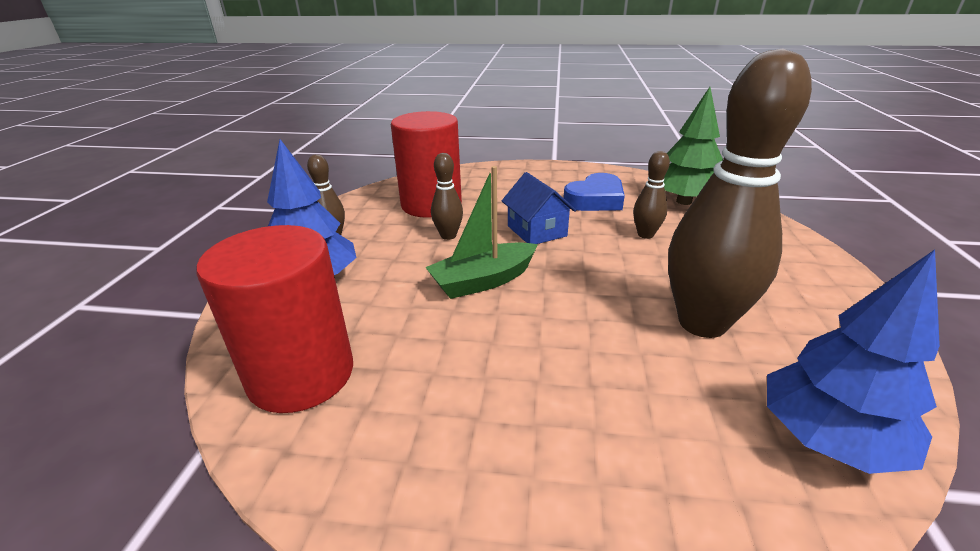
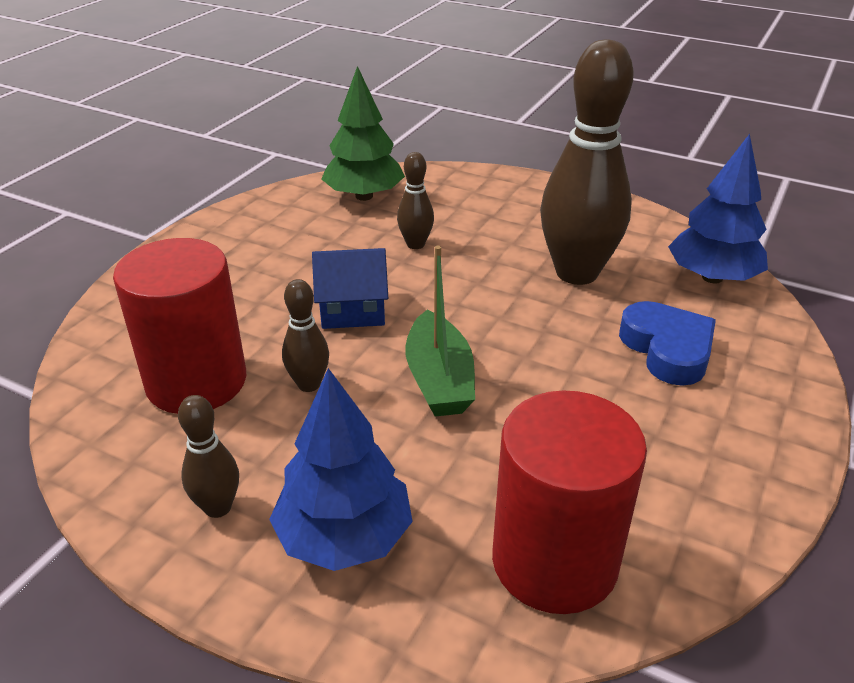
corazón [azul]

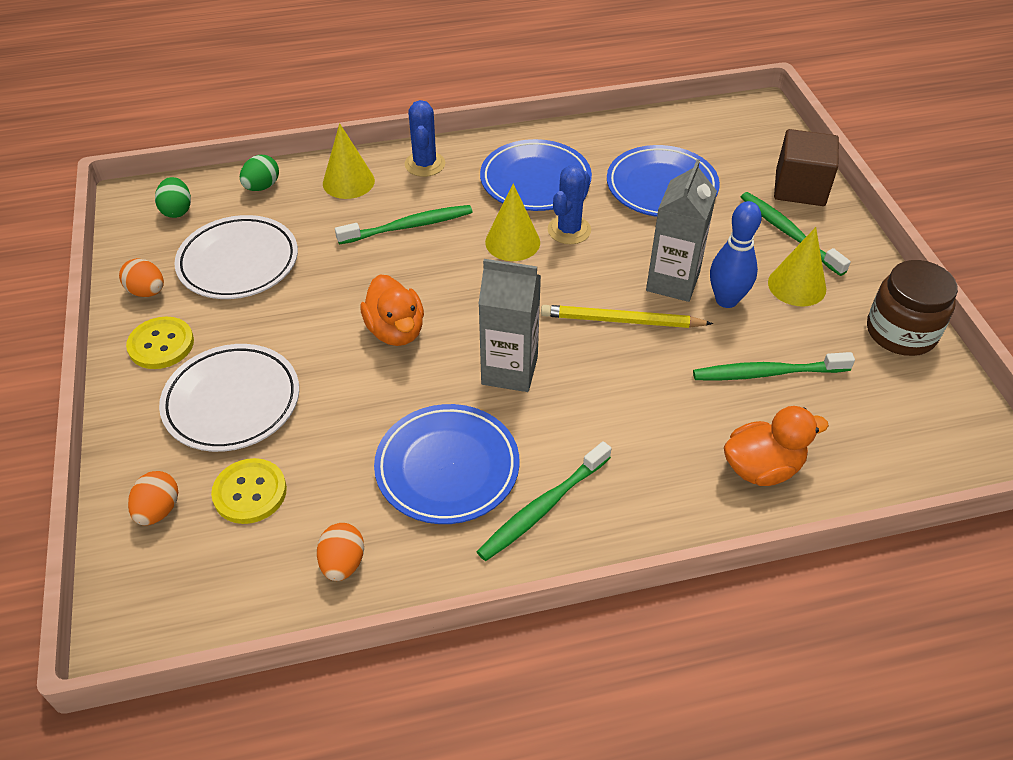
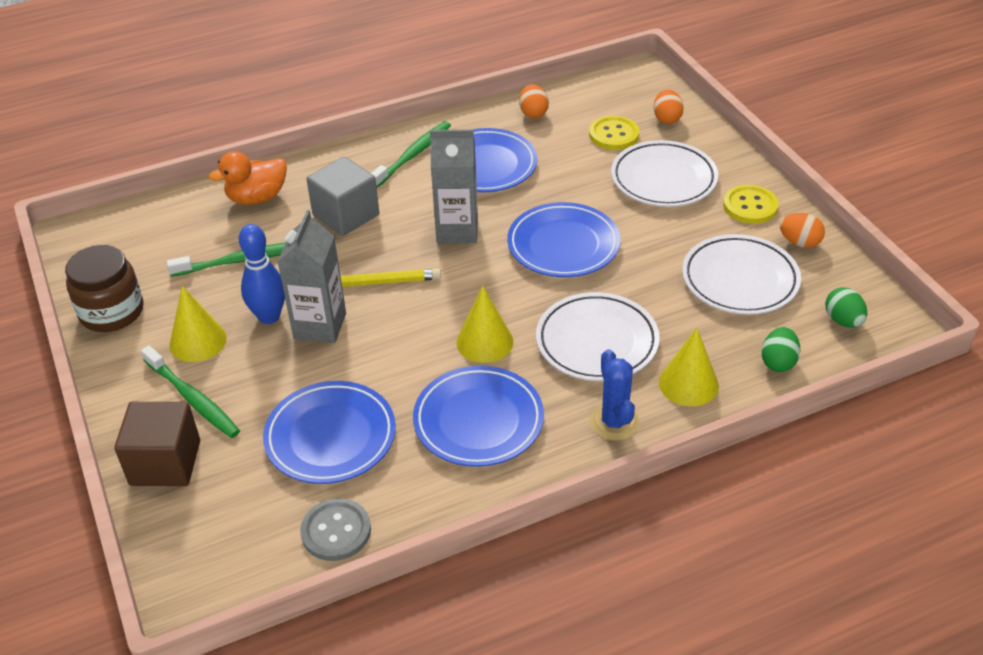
plato [blanco] (1st from left)
plato [azul] (4th from left)
cactus [azul] (2nd from left in the first image)
botón [gris]
cubo [gris]

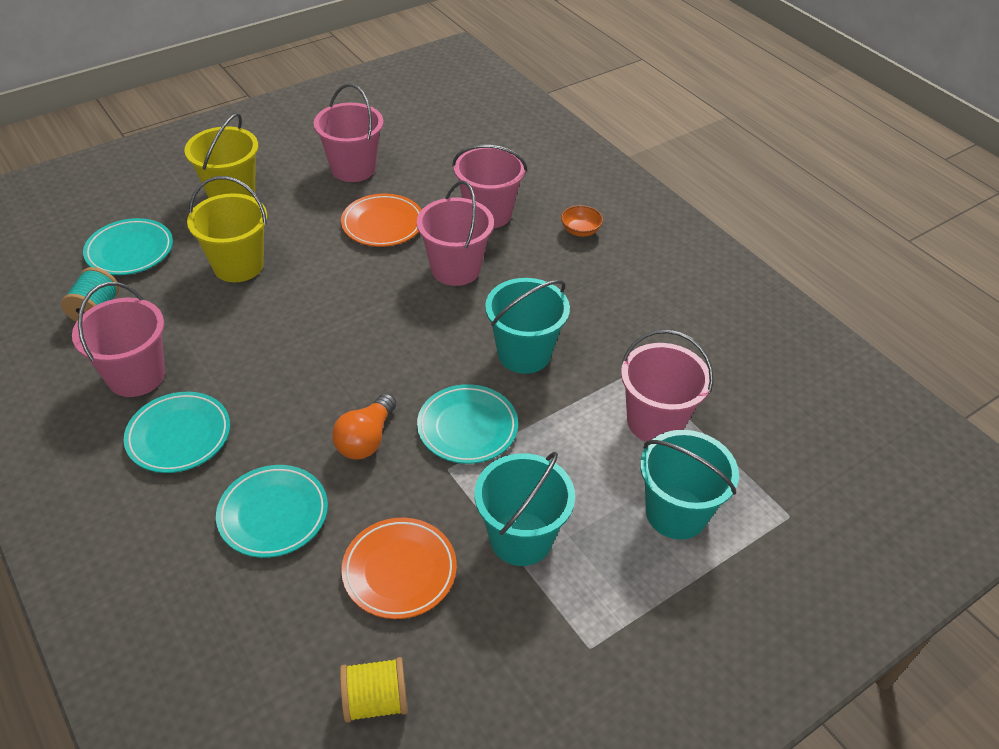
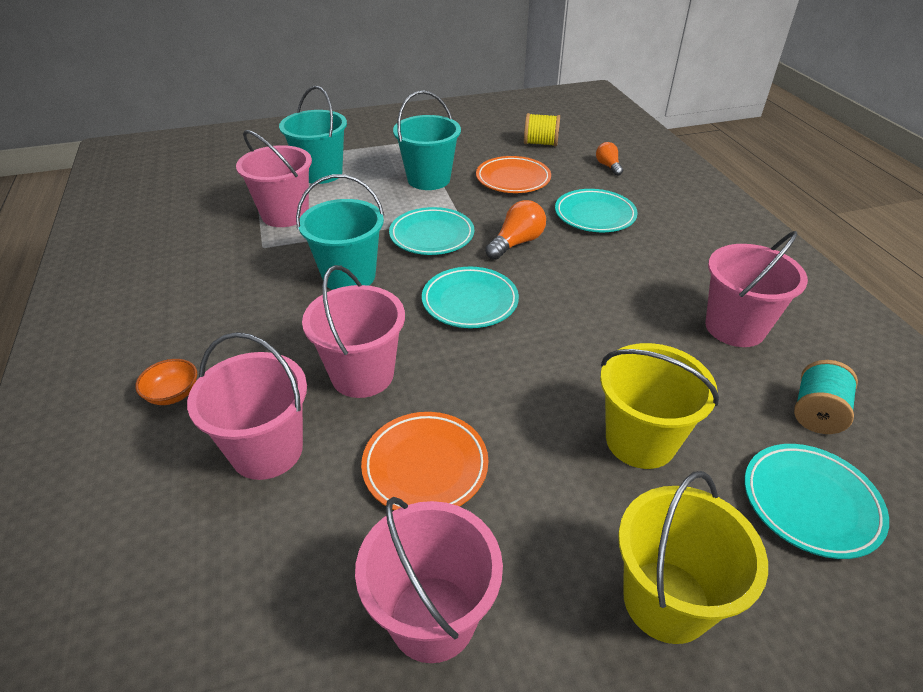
plato [turquesa] (2nd from left)
bombilla [naranja] (2nd from left)

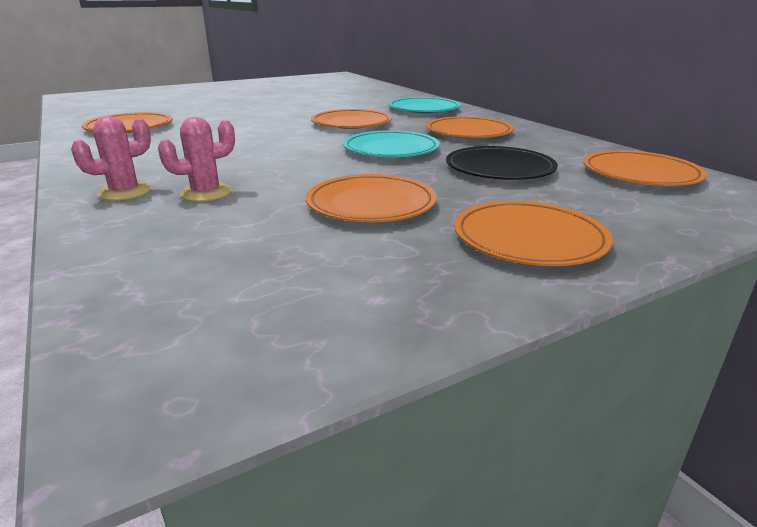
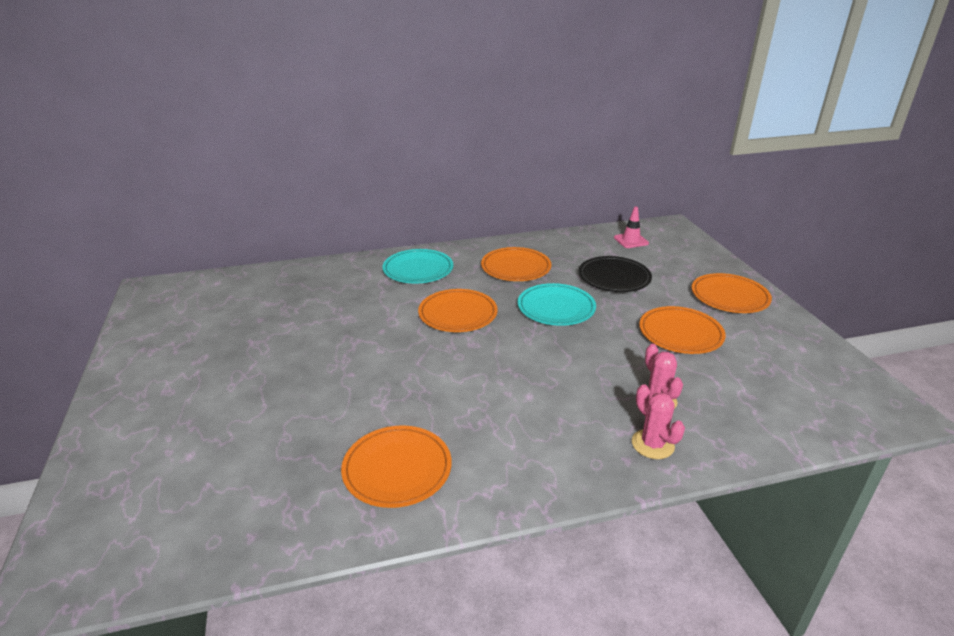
cono de tráfico [rosa]

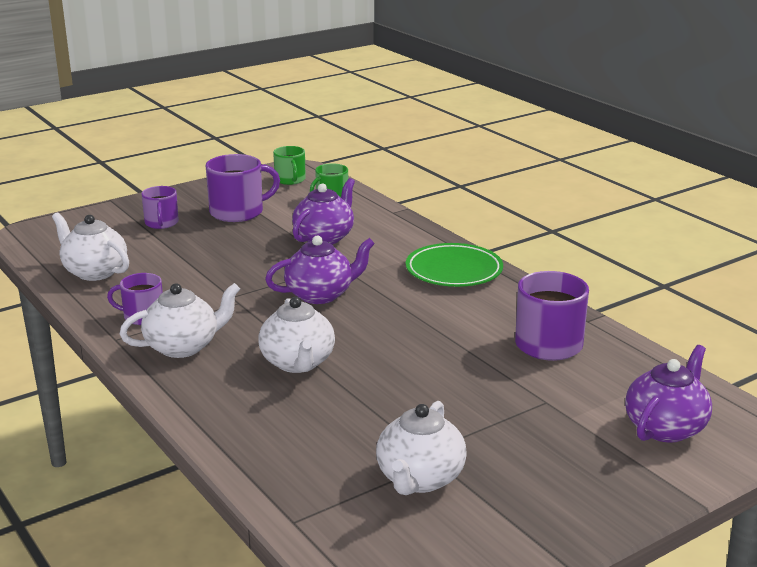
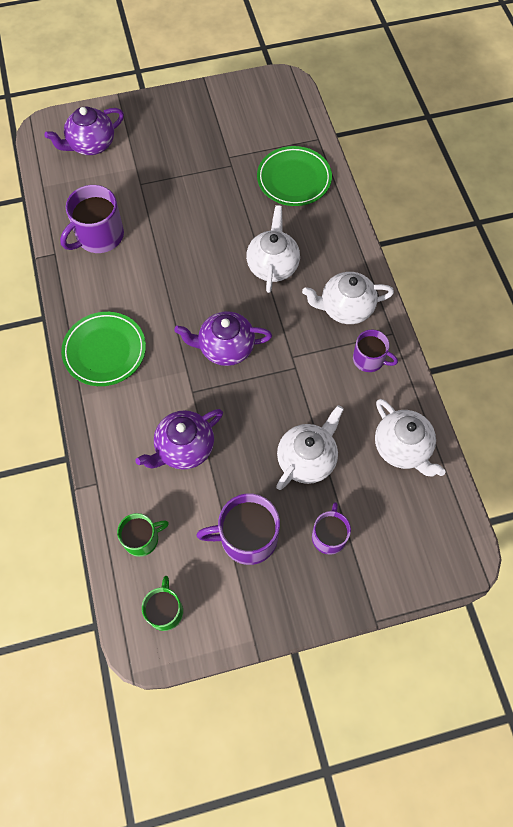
tetera [blanco] (2nd from left)
plato [verde] (2nd from left)

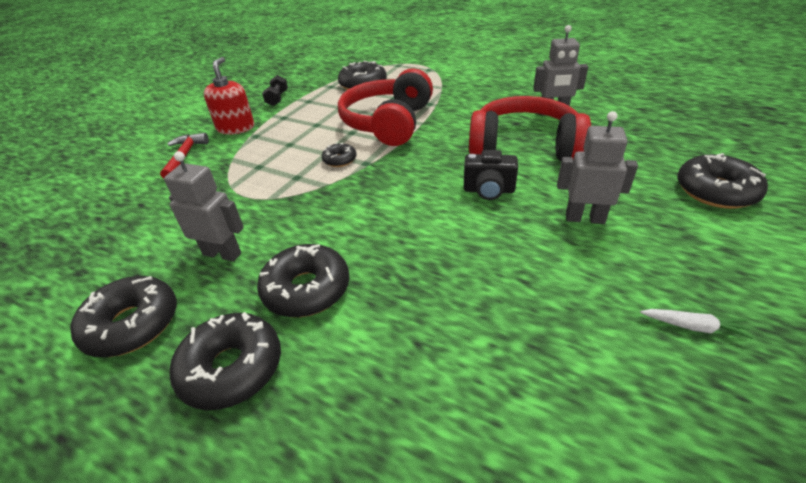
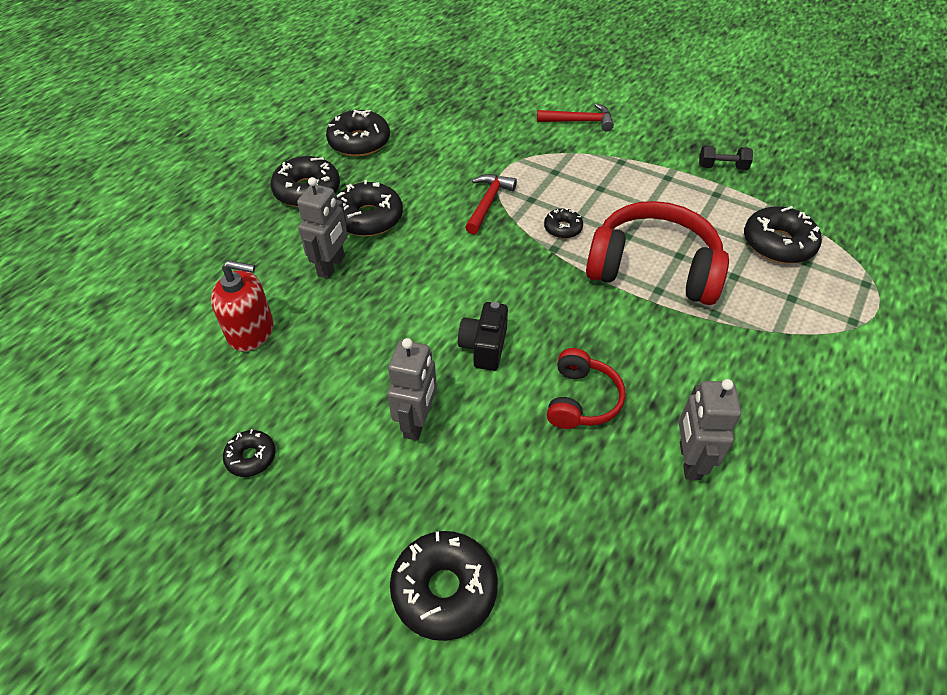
robot [gris] (1st from left)
dispensador de jabón [rojo]
auriculares [rojo] (1st from left)
rosquilla [negro] (1st from left)
martillo [rojo] (1st from left)

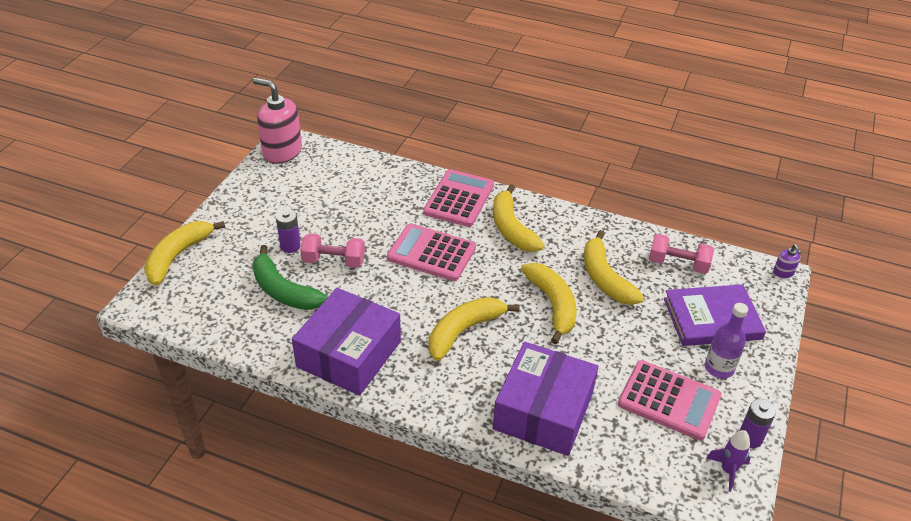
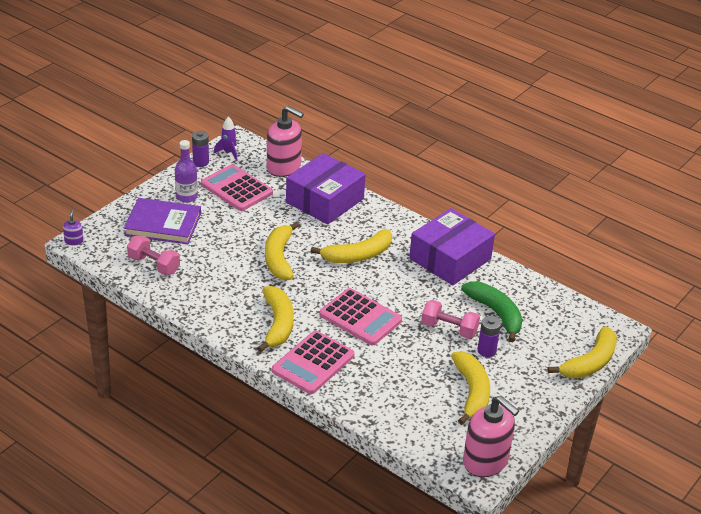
plátano [amarillo] (4th from left)
dispensador de jabón [rosa] (1st from left)

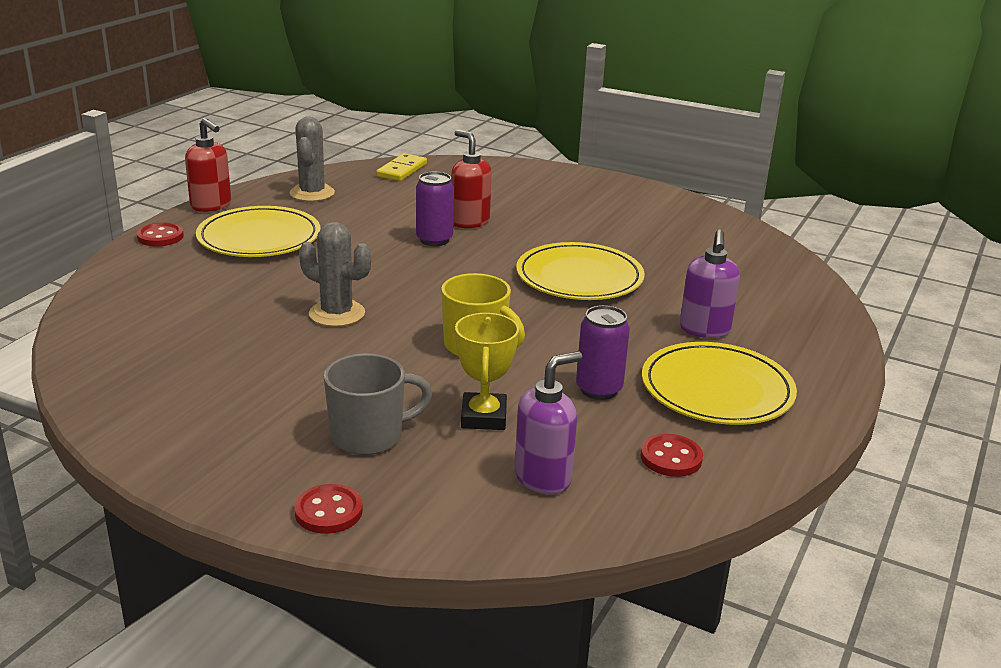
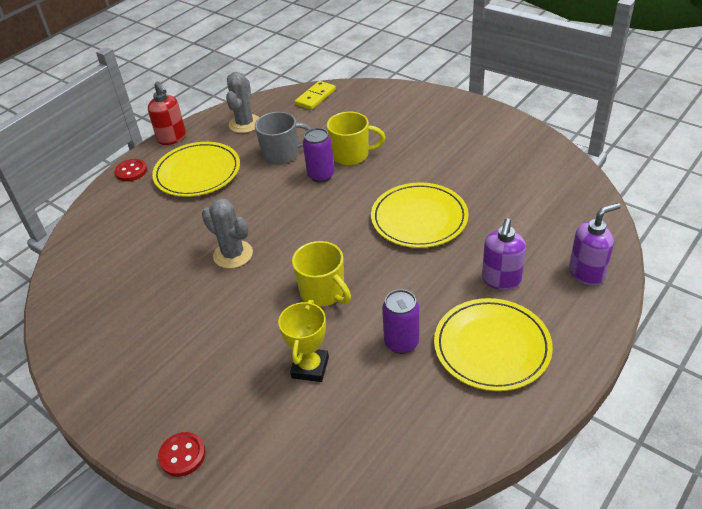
taza [gris]
taza [amarillo] (2nd from left)
dispensador de jabón [morado] (2nd from left)
botón [rojo] (3rd from left in the first image)

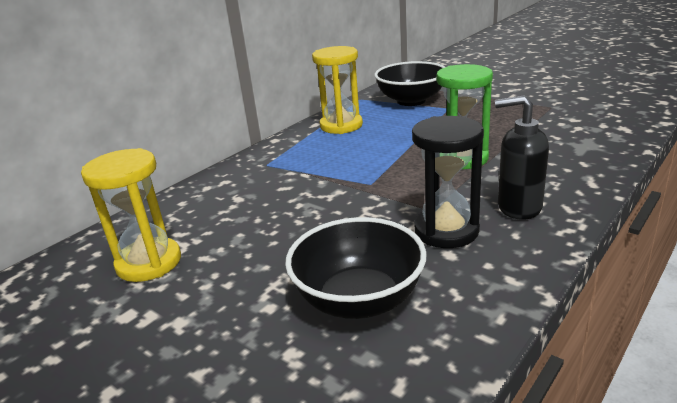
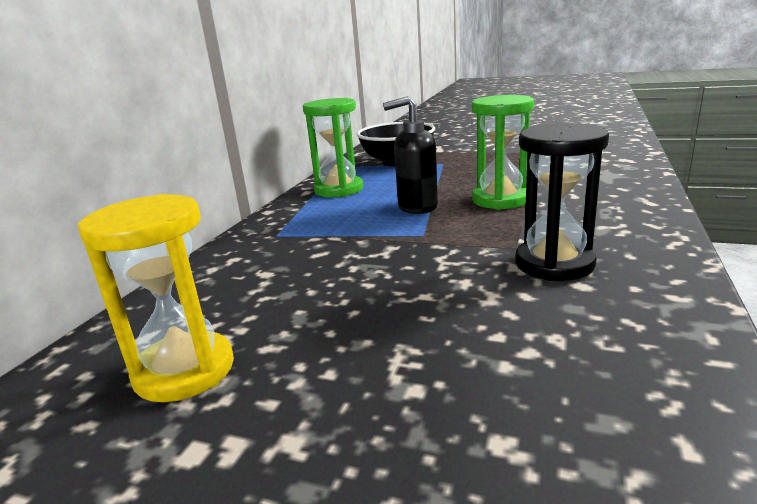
cuenco [negro] (1st from left in the first image)
reloj de arena [verde] (1st from left)
dispensador de jabón [negro]

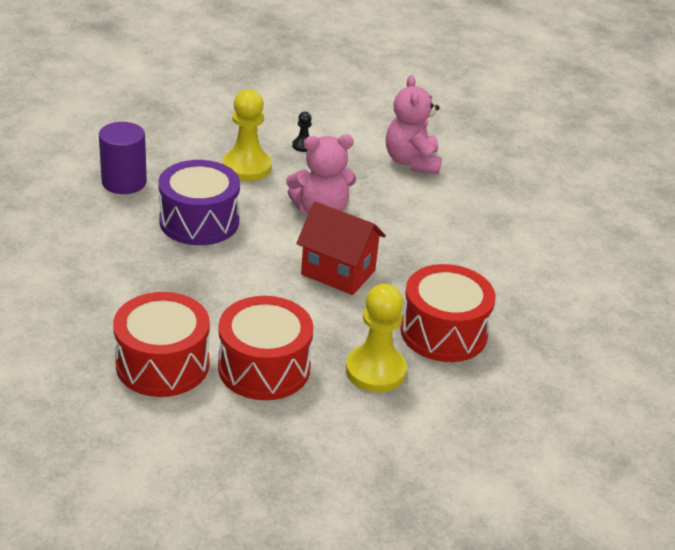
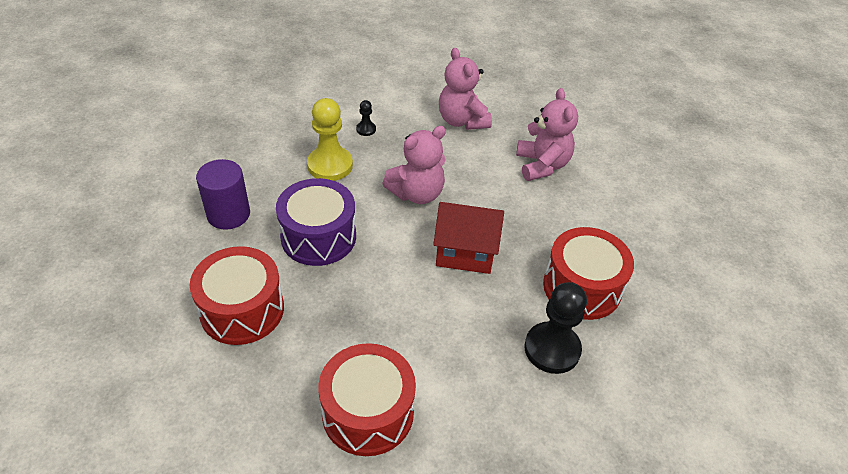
tambor [rojo] (1st from left)
peón [negro] (2nd from left)
osito [rosa] (3rd from left)

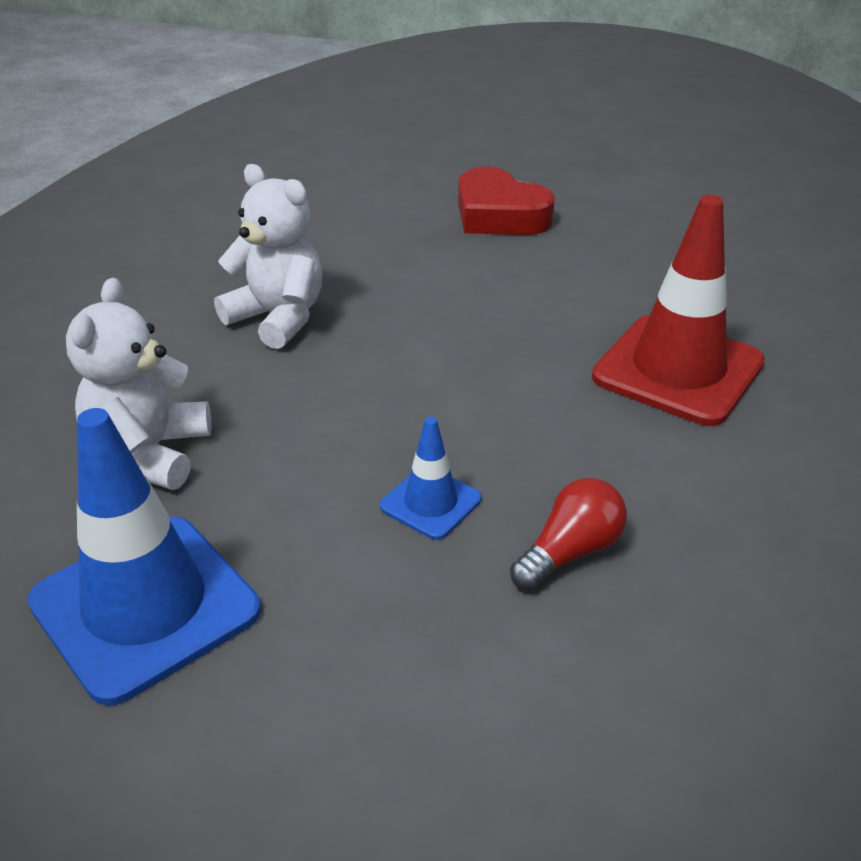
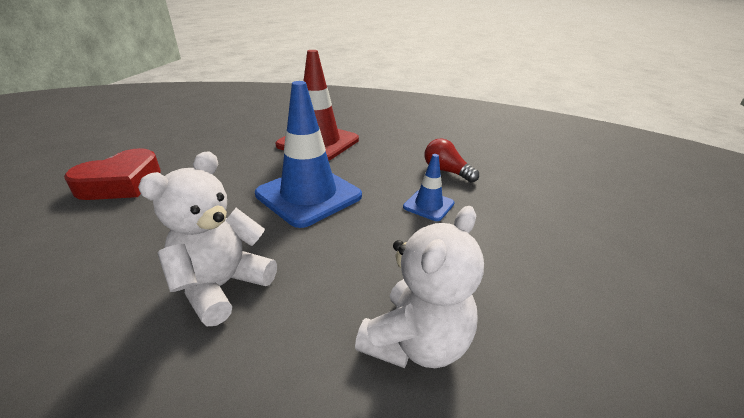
cono de tráfico [azul] (1st from left)
osito [blanco] (2nd from left)

